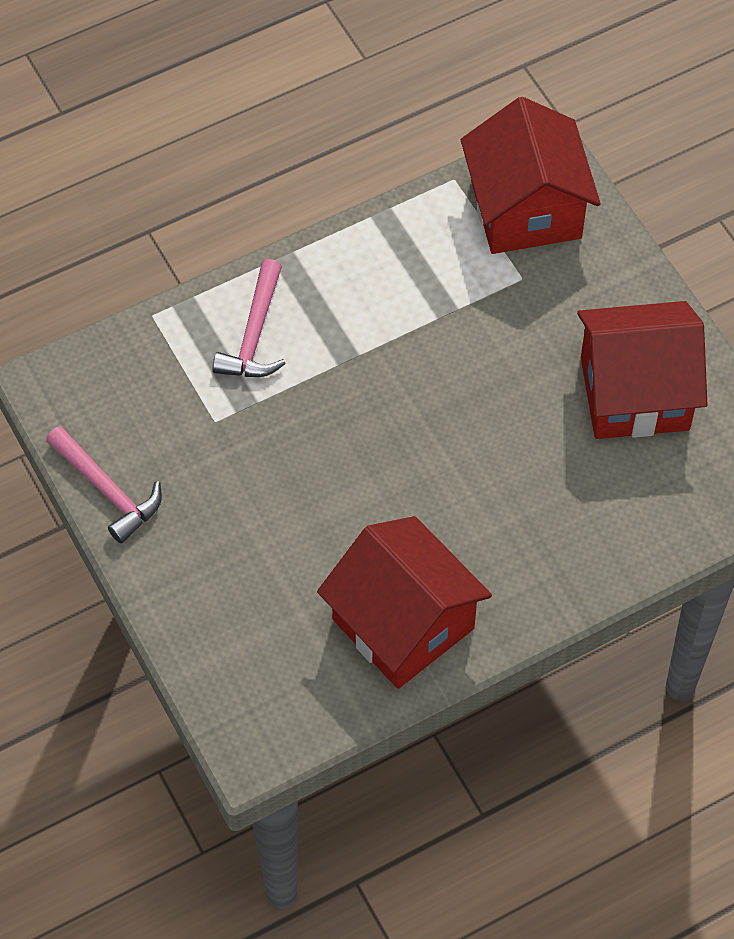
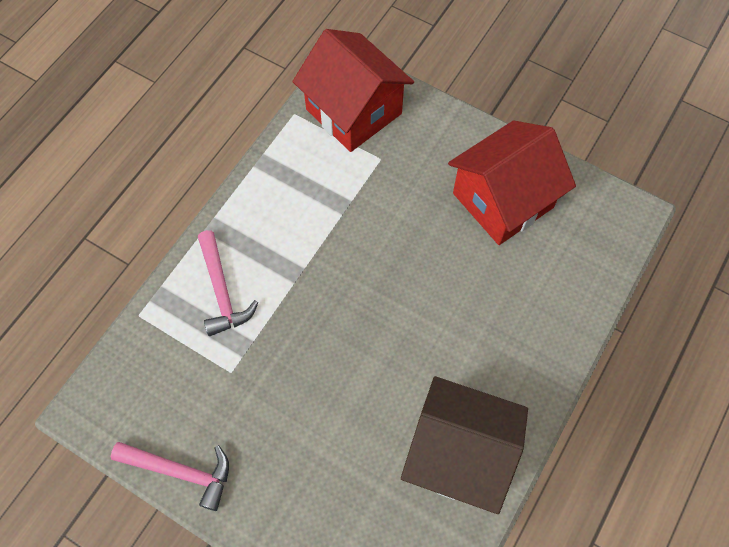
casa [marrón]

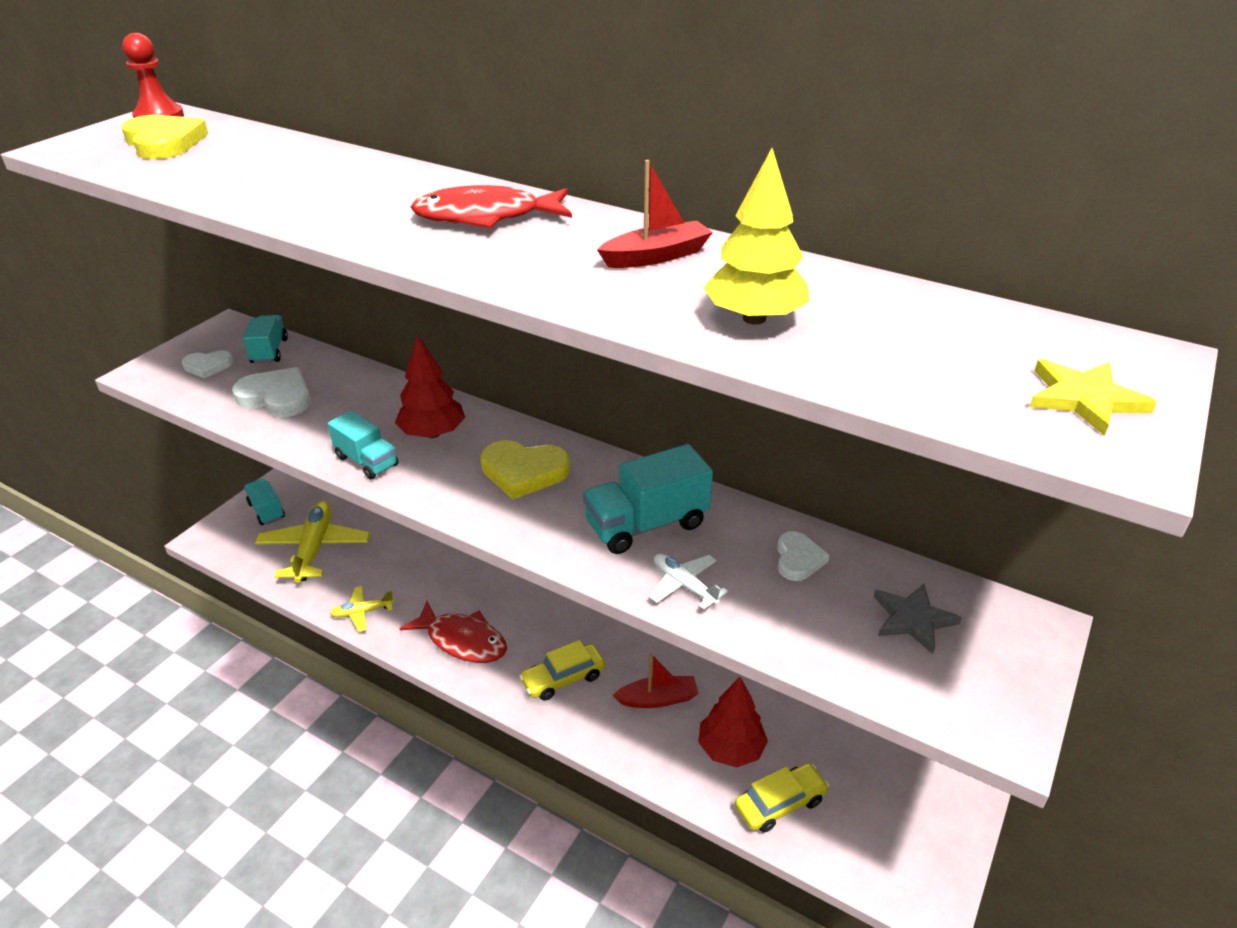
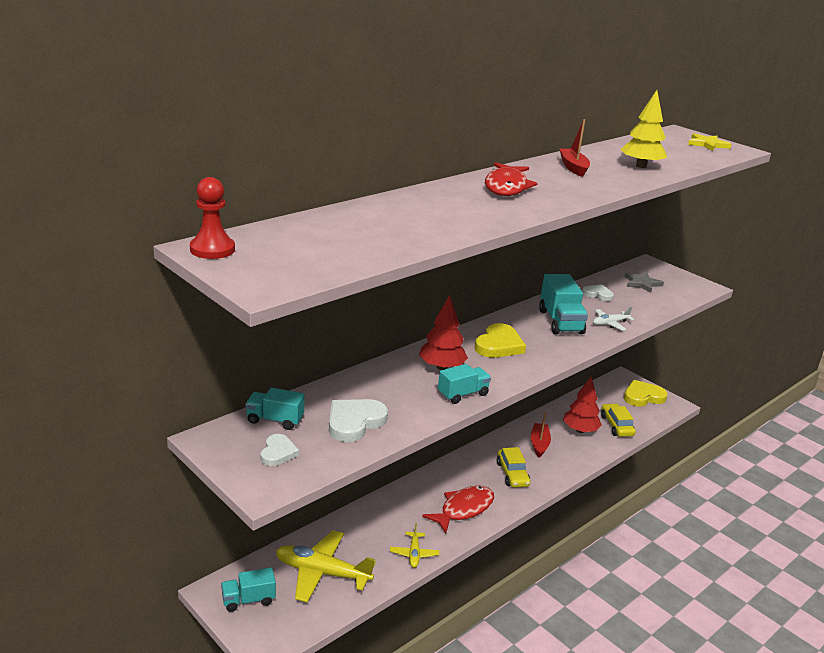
corazón [amarillo] (2nd from left)

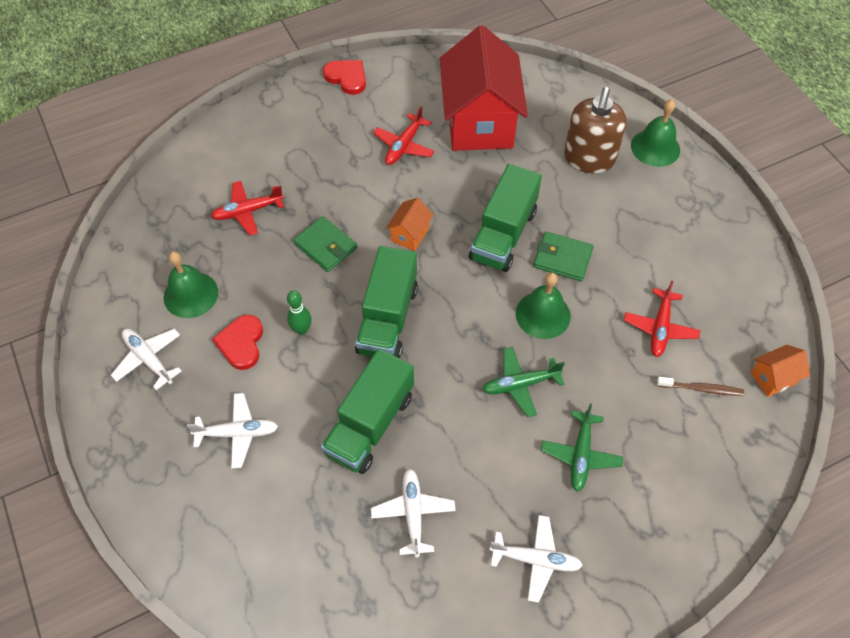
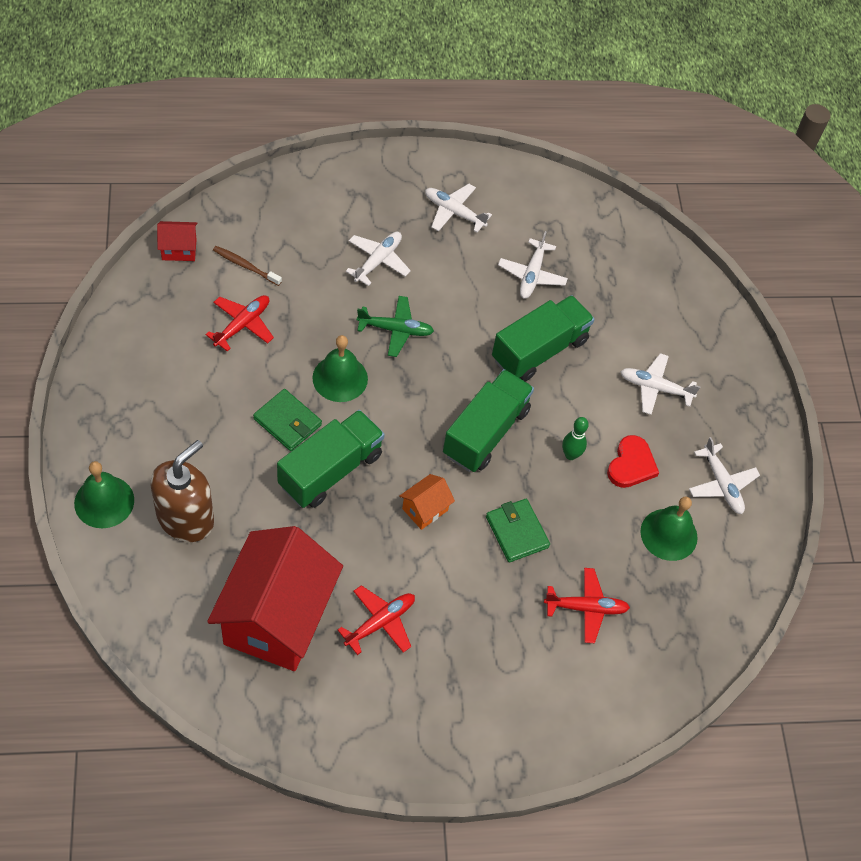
corazón [rojo] (2nd from left in the first image)
avión [blanco] (1st from left)
casa [rojo] (1st from left)

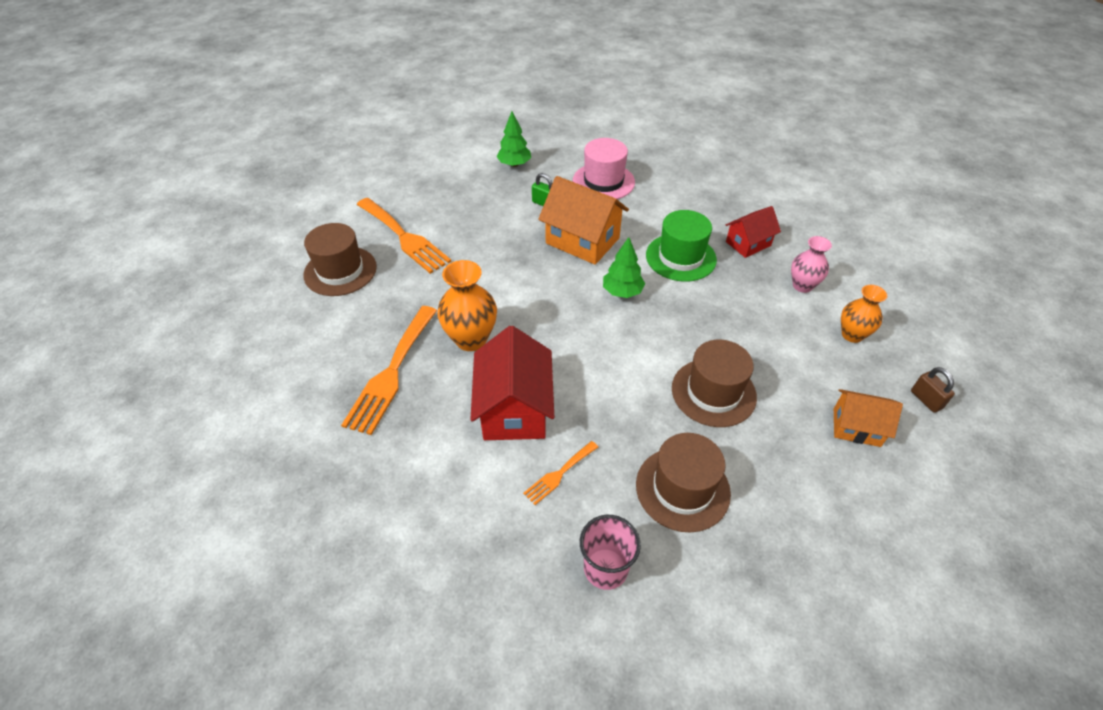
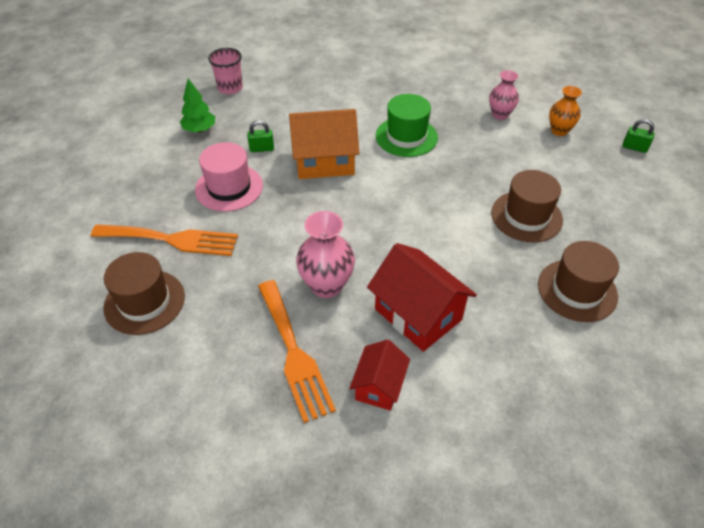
florero [rosa] (1st from left)
tenedor [naranja] (3rd from left in the first image)
sombrero [rosa]
vaso [rosa]
árbol [verde] (2nd from left in the first image)
casa [rojo] (1st from left)
casa [naranja] (2nd from left in the first image)
candado [verde] (2nd from left)

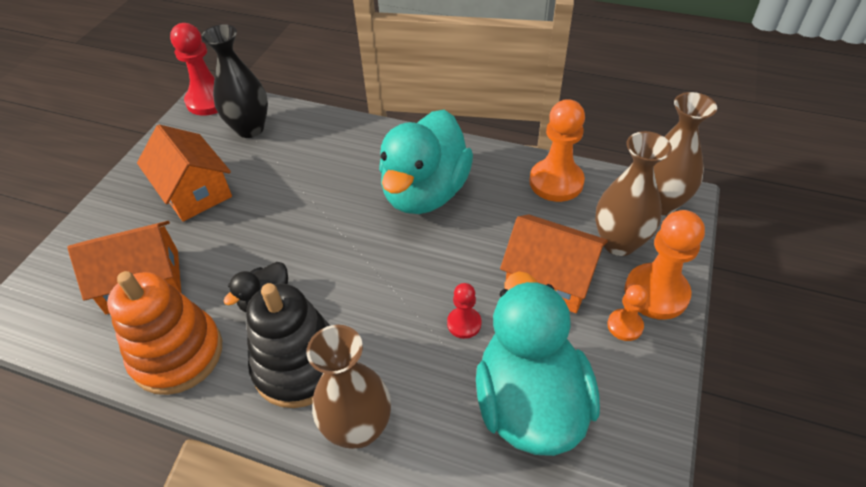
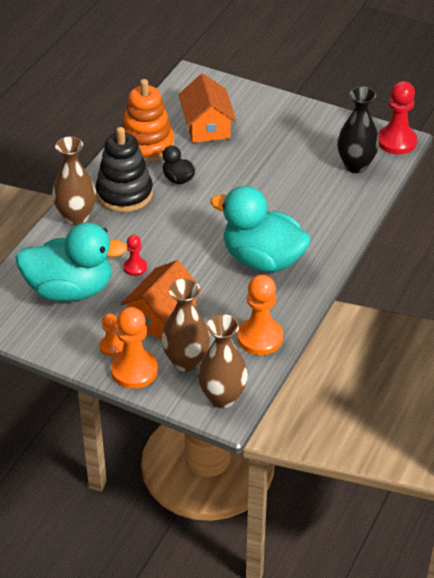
casa [naranja] (2nd from left in the first image)

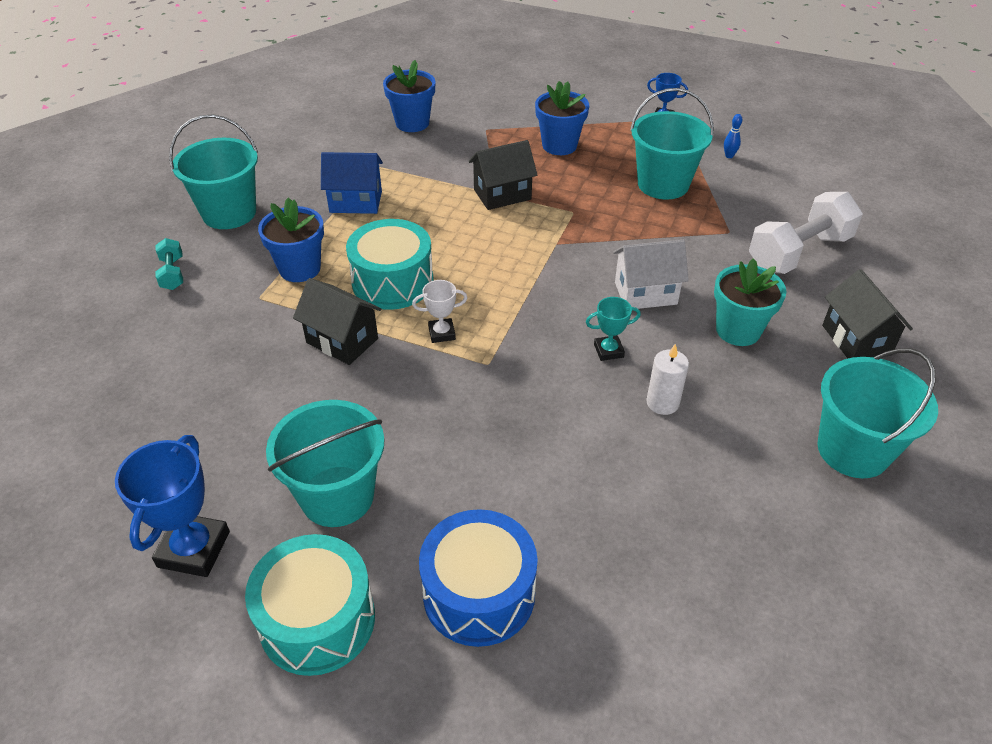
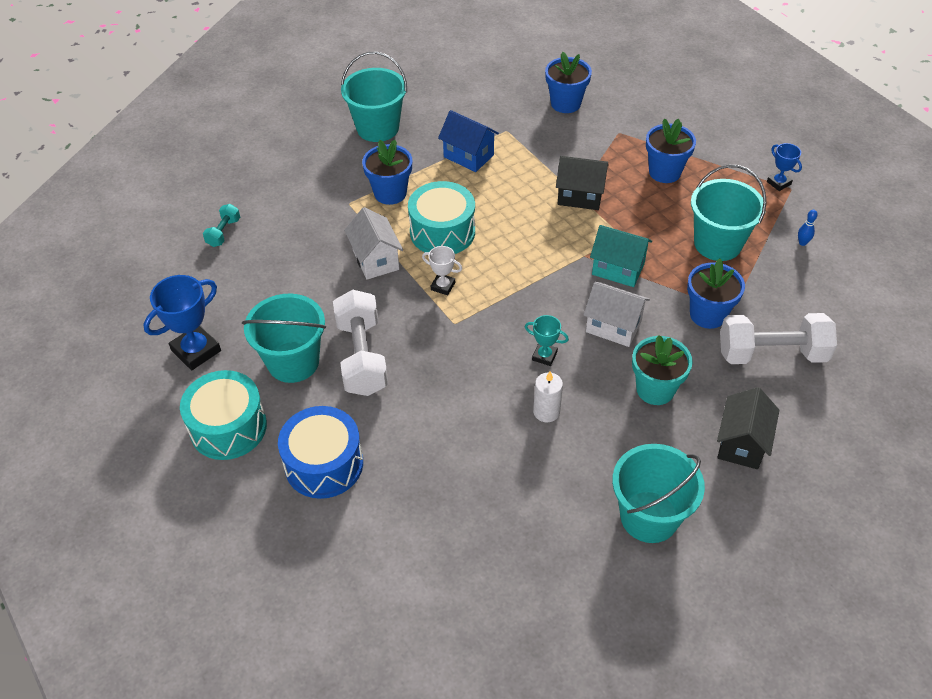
mancuerna [turquesa]
casa [blanco] (1st from left)
mancuerna [blanco] (1st from left)
casa [turquesa]
maceta [azul] (4th from left)

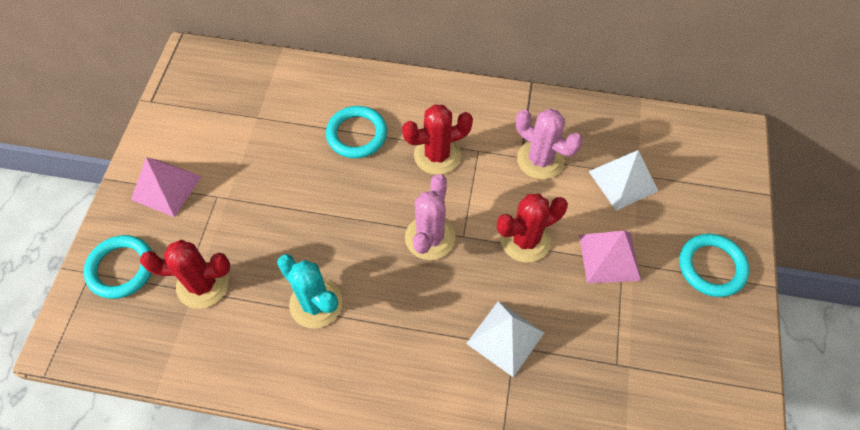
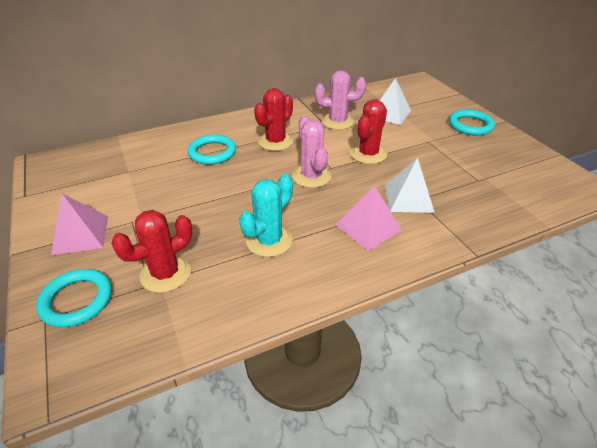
cactus [turquesa]
pirámide [rosa] (2nd from left)

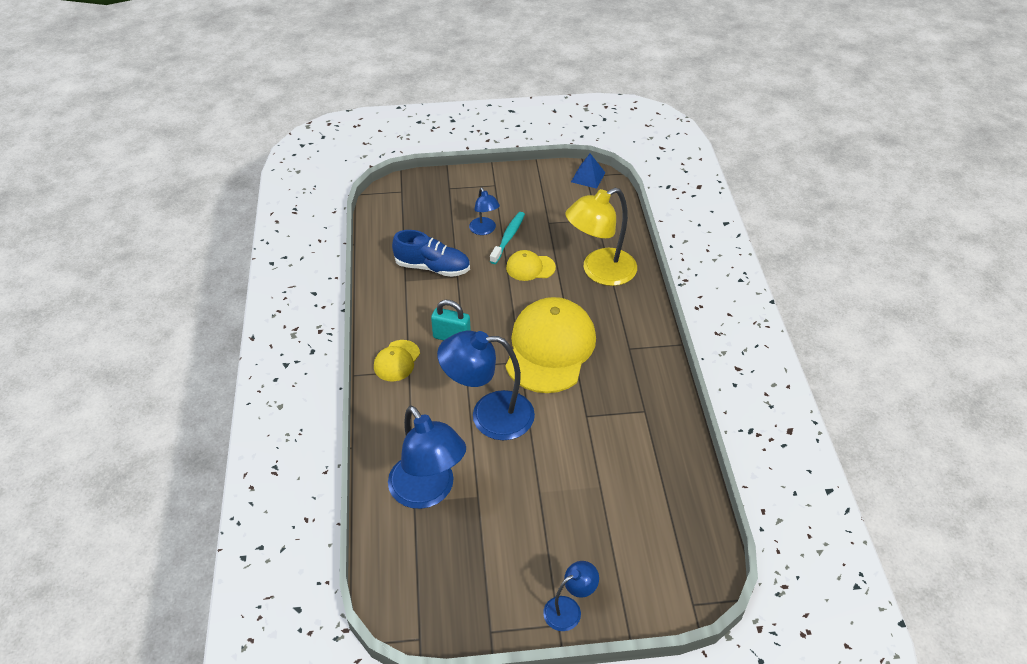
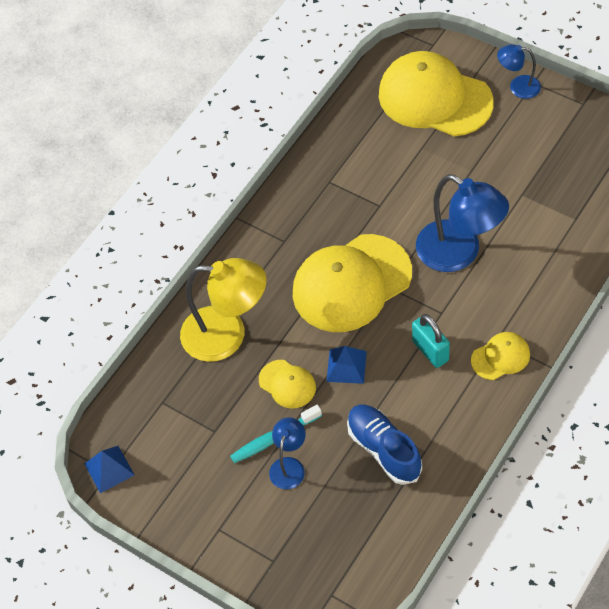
lámpara [azul] (1st from left in the first image)
pirámide [azul] (2nd from left)
gorra [amarillo] (3rd from left)

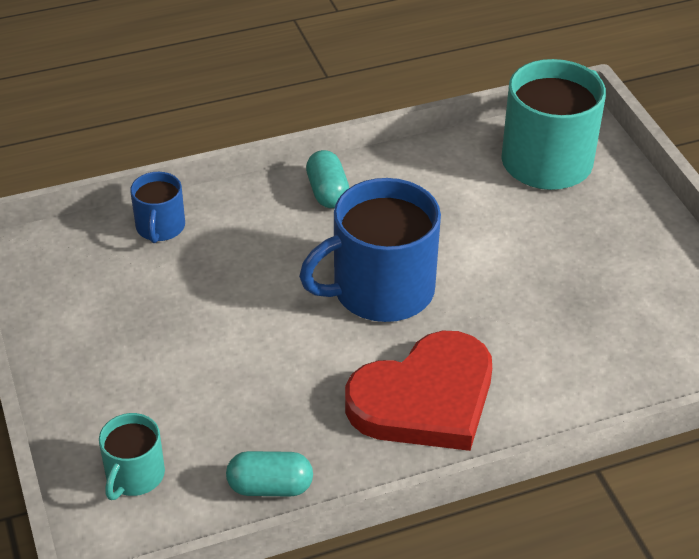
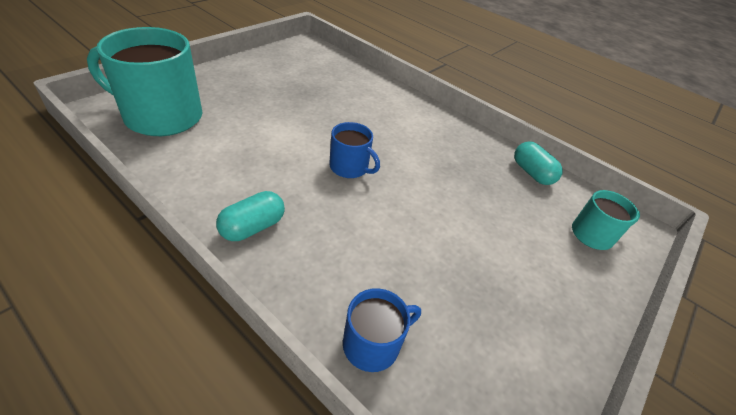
taza [azul] (1st from left)
corazón [rojo]

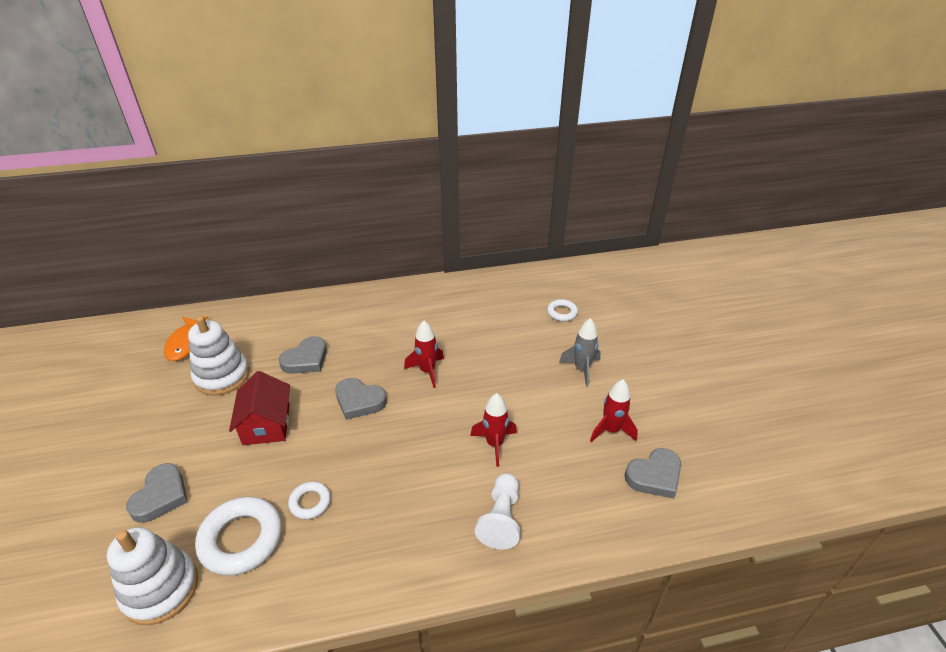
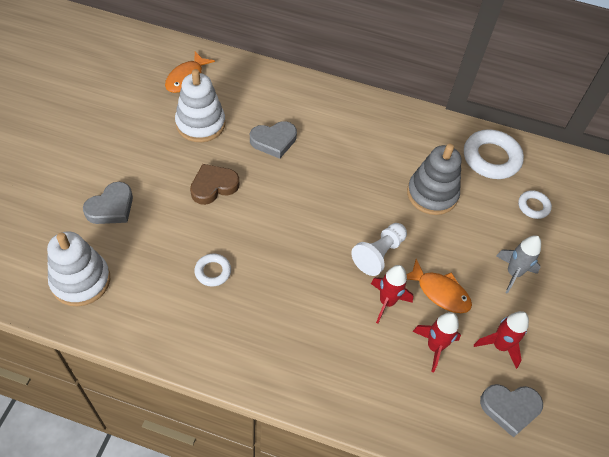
anillo [blanco] (2nd from left)
corazón [marrón]
corazón [gris] (3rd from left in the first image)
cohete [rojo] (2nd from left)
peón [blanco]
pez [naranja] (2nd from left)
juguete apilable [gris]

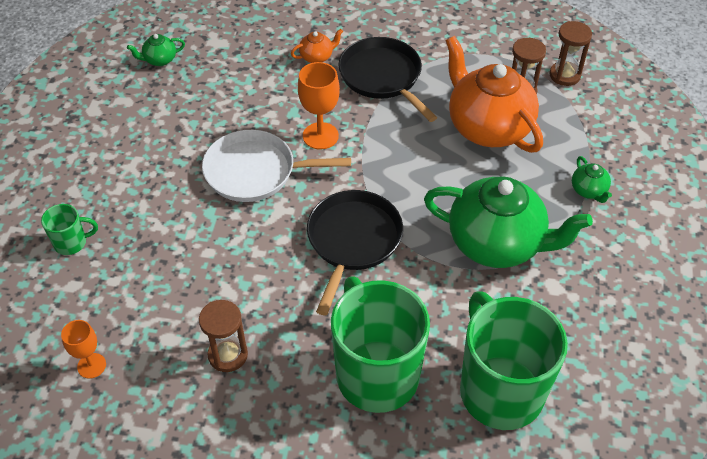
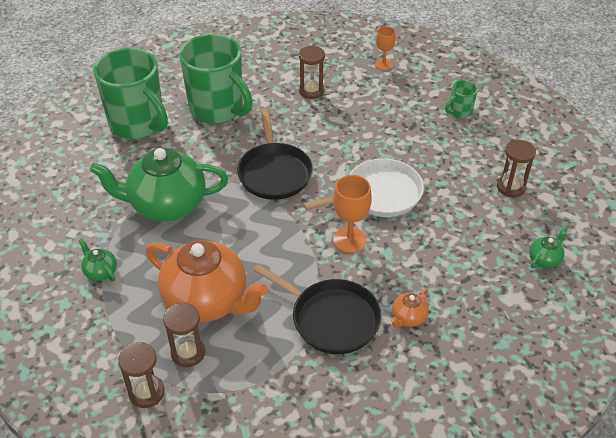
reloj de arena [marrón] (4th from left)

